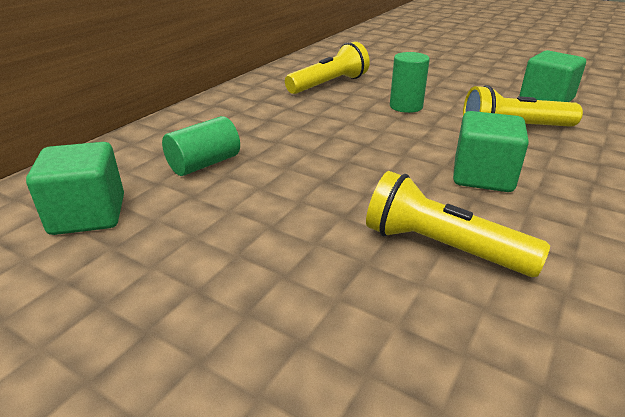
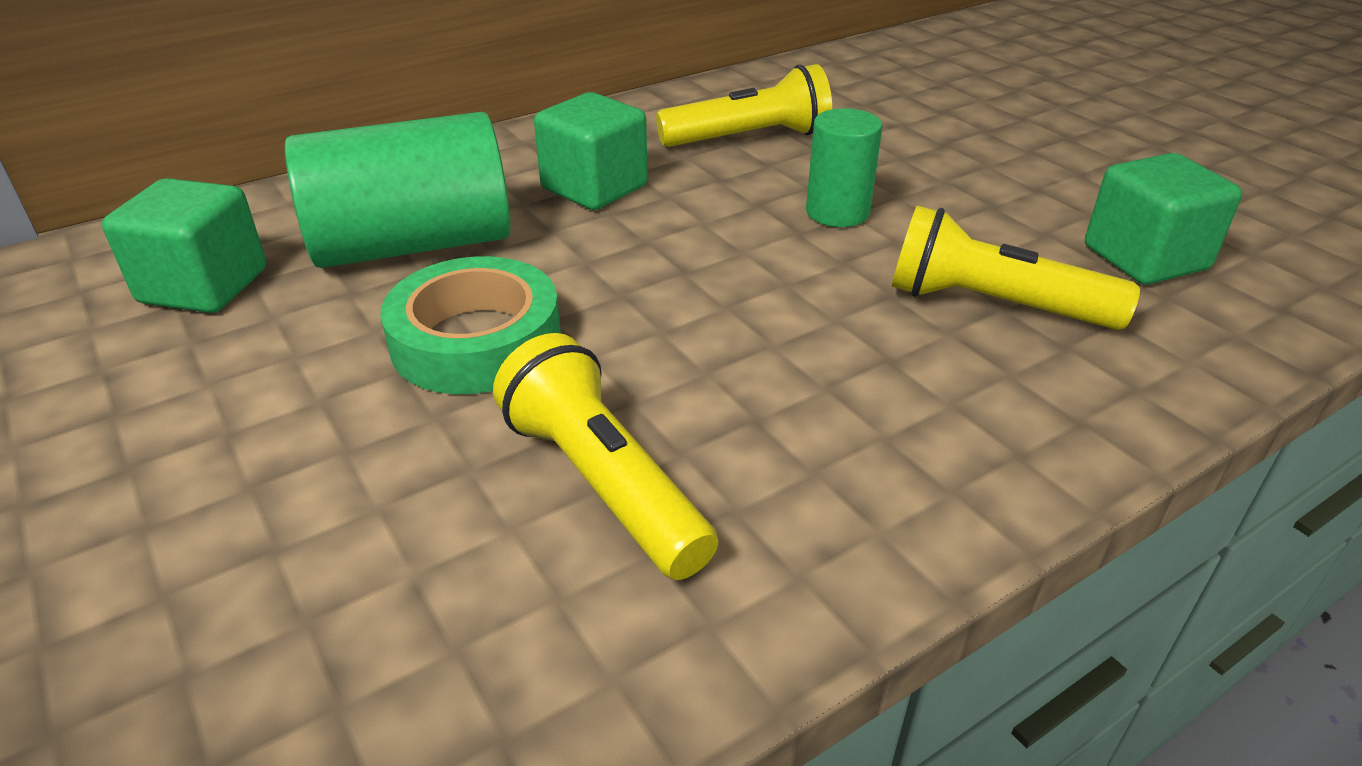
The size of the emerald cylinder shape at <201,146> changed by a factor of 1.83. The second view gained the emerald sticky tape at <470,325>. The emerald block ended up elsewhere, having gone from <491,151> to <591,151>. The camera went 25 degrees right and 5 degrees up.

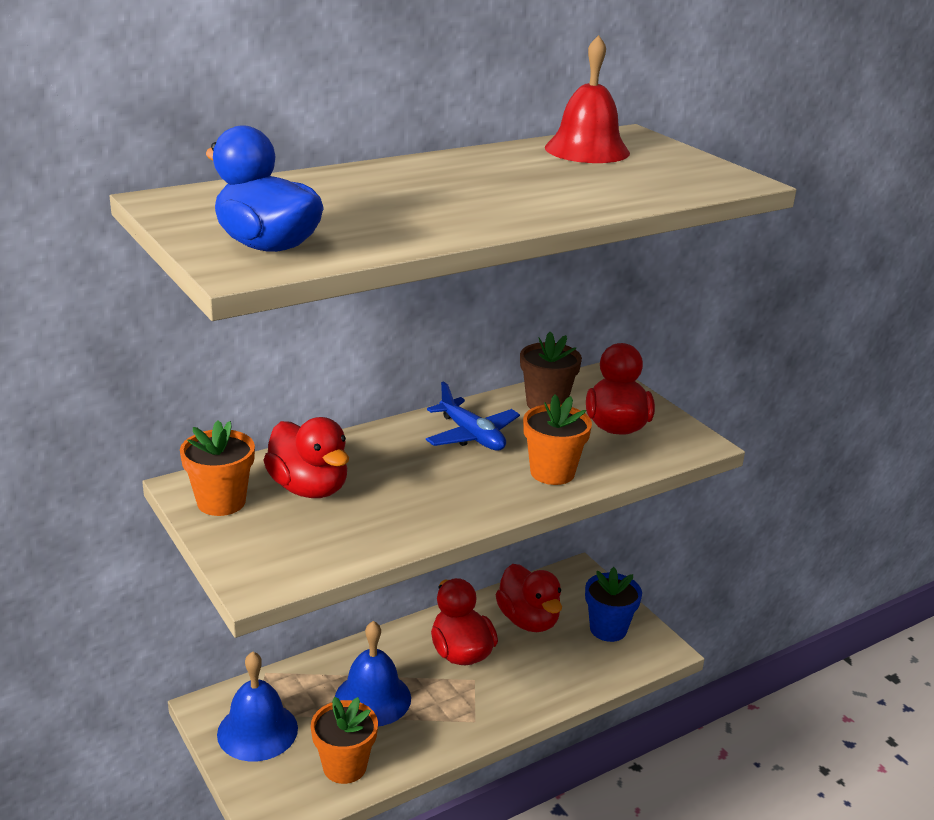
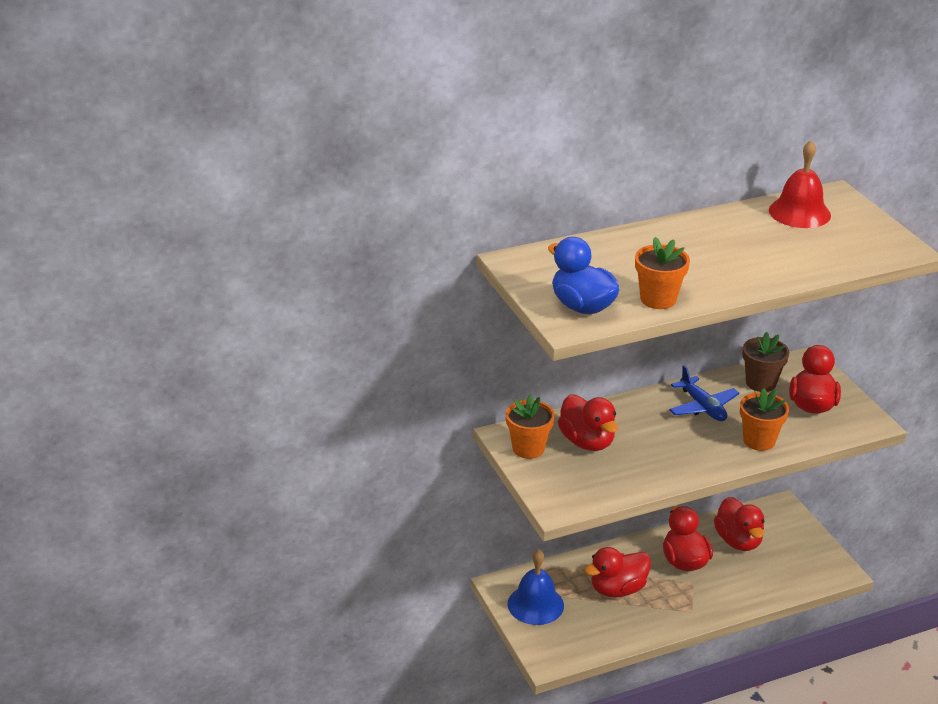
Where the blue school bell stood at <373,673>, the red toy duck came to stand at <617,572>. The bright orange plant pot ended up elsewhere, having gone from <344,740> to <662,273>. The second view lost the blue plant pot at <613,604>. The camera went 10 degrees right and 5 degrees up.

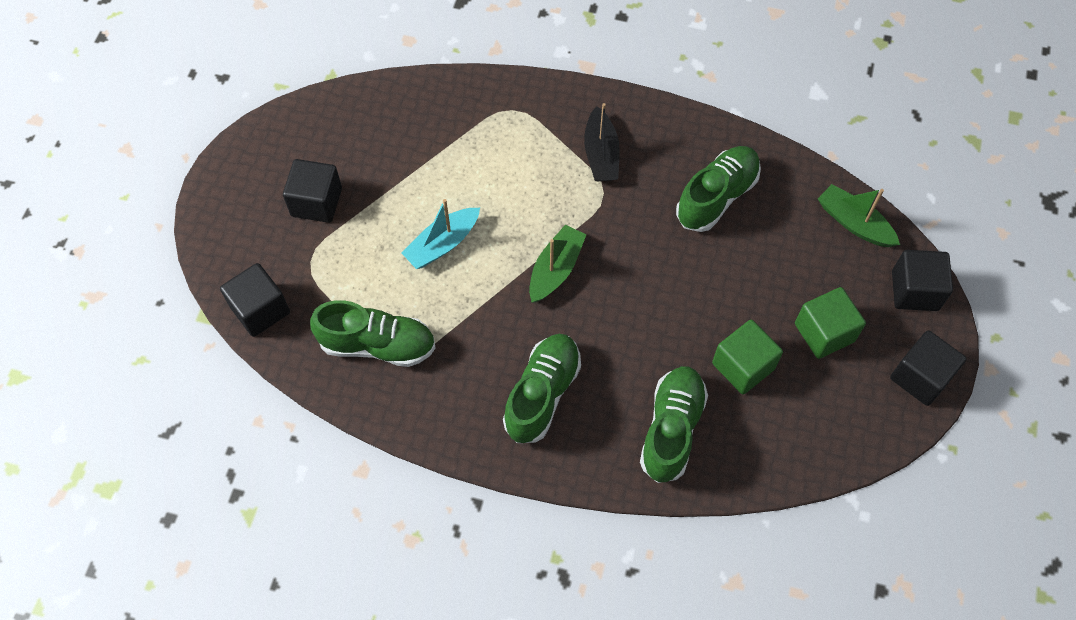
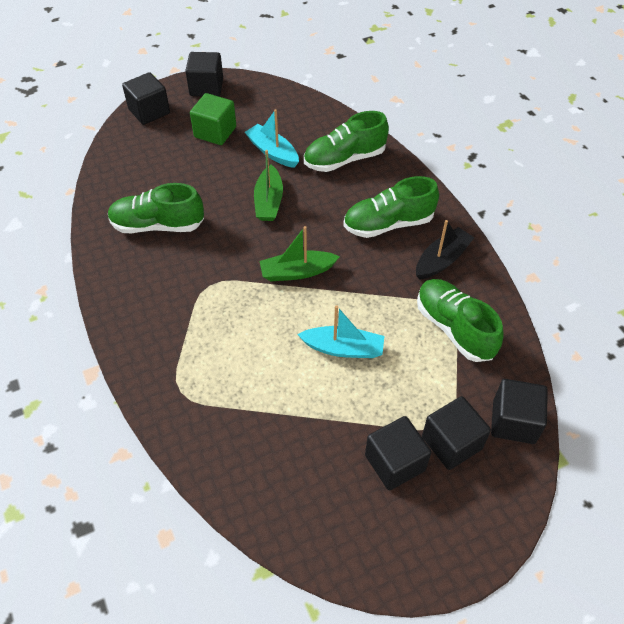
Where the emerald block stood at <747,357>, the aqua boat came to stand at <272,138>. The emerald boat ended up elsewhere, having gone from <859,215> to <268,185>. The jet-black boat ended up elsewhere, having gone from <602,142> to <445,250>. The second view gained the jet-black block at <456,433>. The camera went 130 degrees left and 10 degrees down.

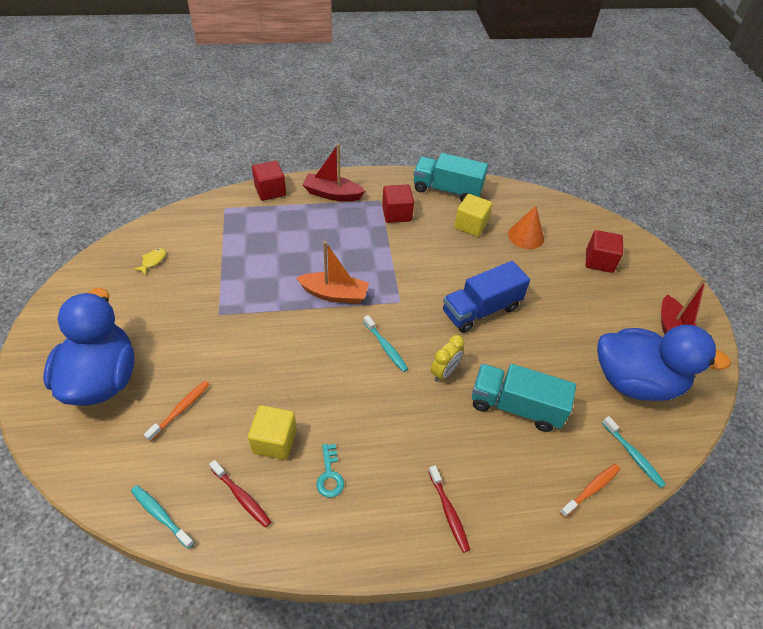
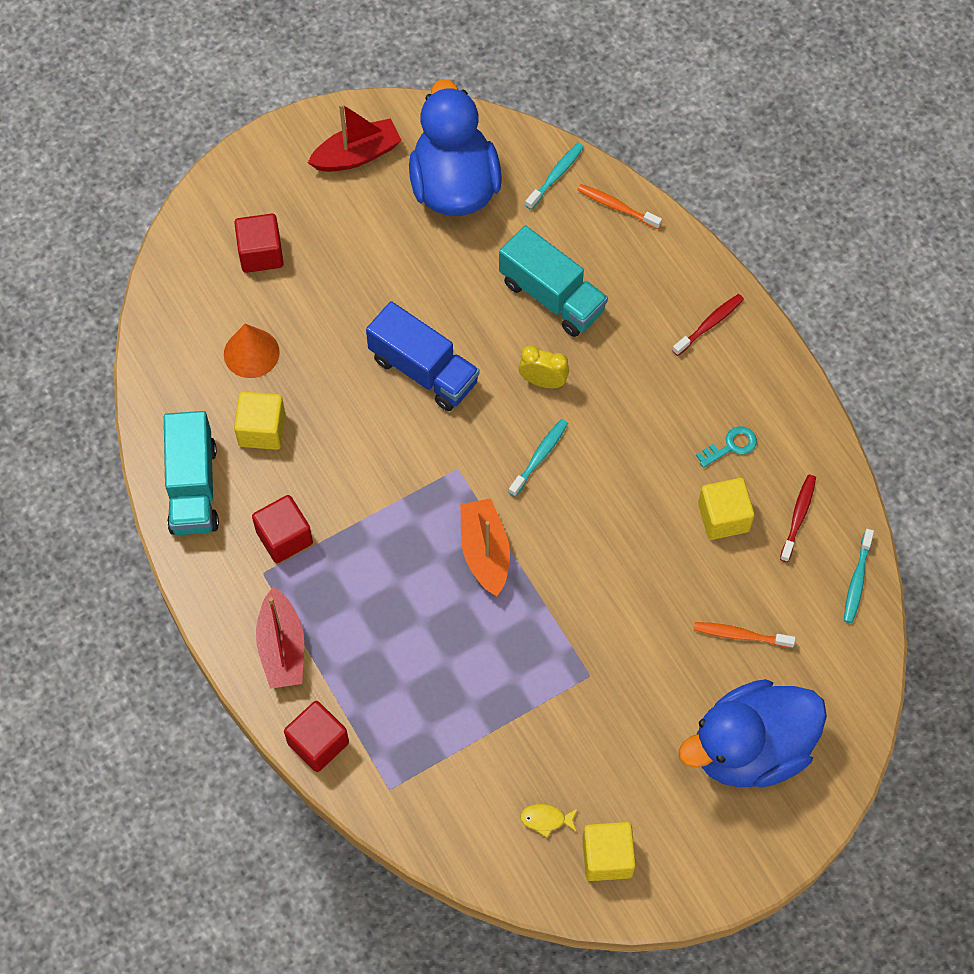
The aqua truck at <524,398> ended up facing another way, 45 degrees counterclockwise from before. The second view gained the yellow block at <609,851>. The camera went 110 degrees left and 15 degrees up.

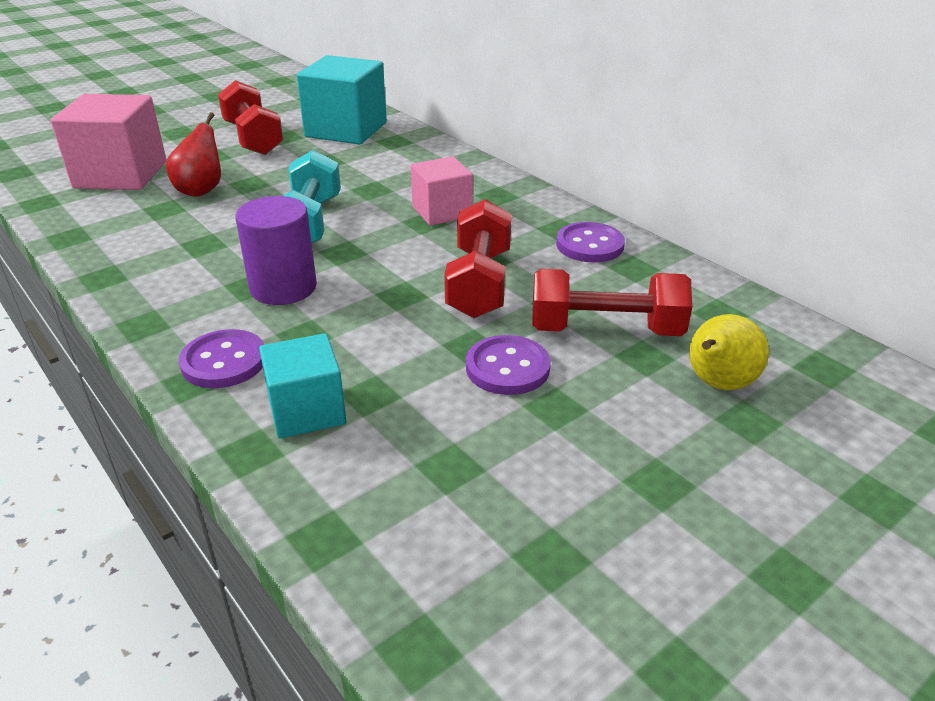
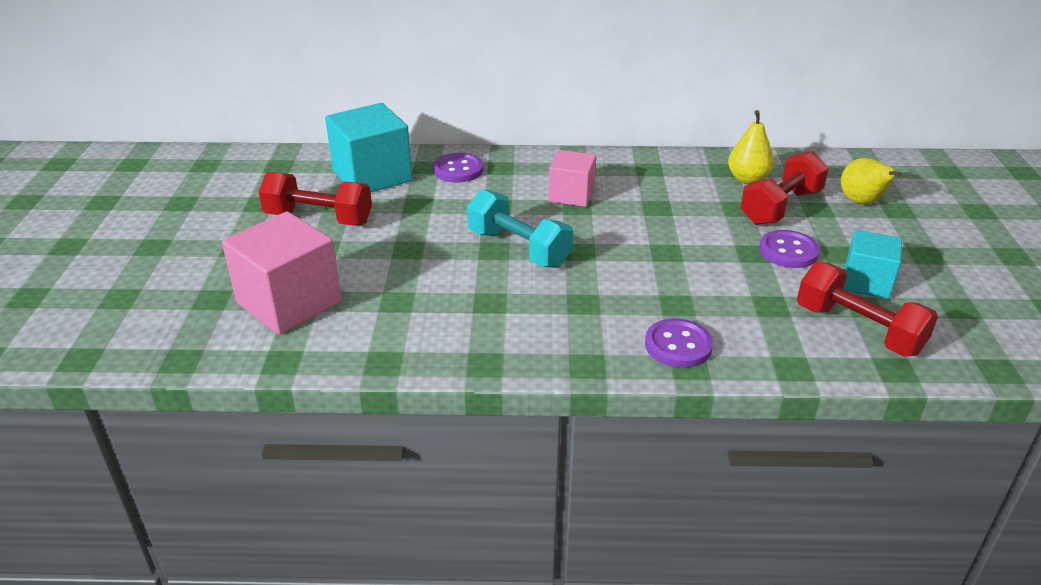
The purple shirt button ended up elsewhere, having gone from <590,242> to <458,168>. The second view gained the yellow toy pear at <751,147>. The red hand weight ended up elsewhere, having gone from <478,258> to <867,308>. The aqua block ended up elsewhere, having gone from <302,385> to <872,264>. The second view lost the red toy pear at <193,154>. The second view lost the purple cylinder shape at <276,250>. The camera went 50 degrees left and 0 degrees up.

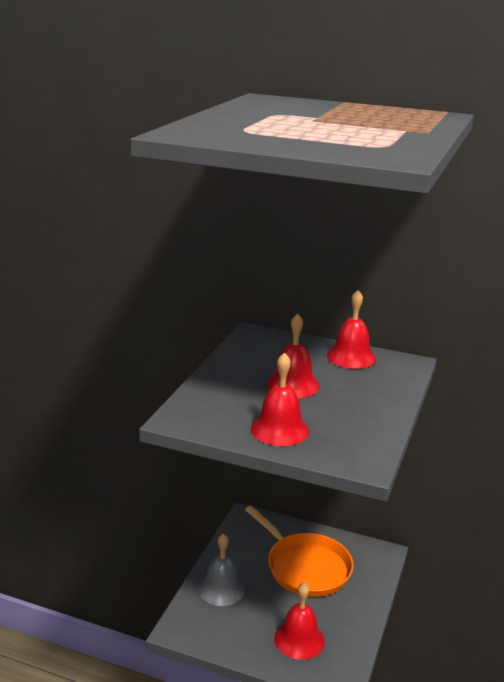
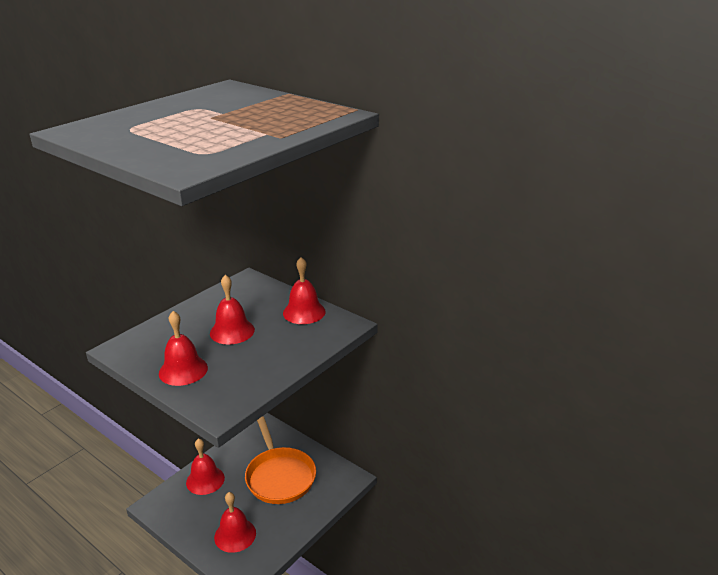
What was the grey school bell at <221,570> turned into the red school bell at <205,466>. The camera went 20 degrees right and 5 degrees up.

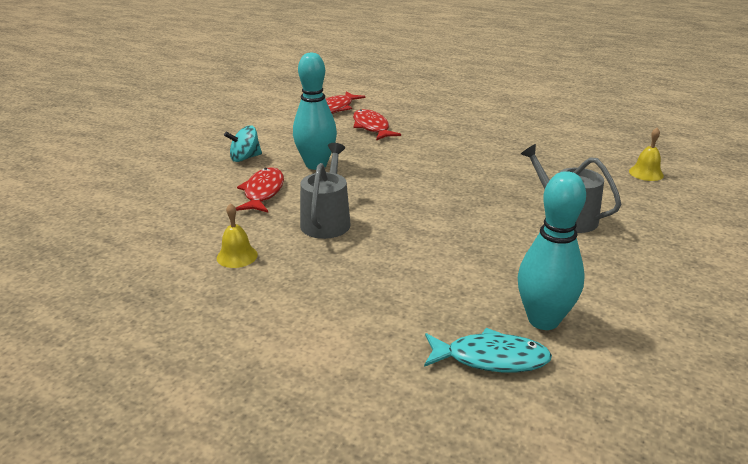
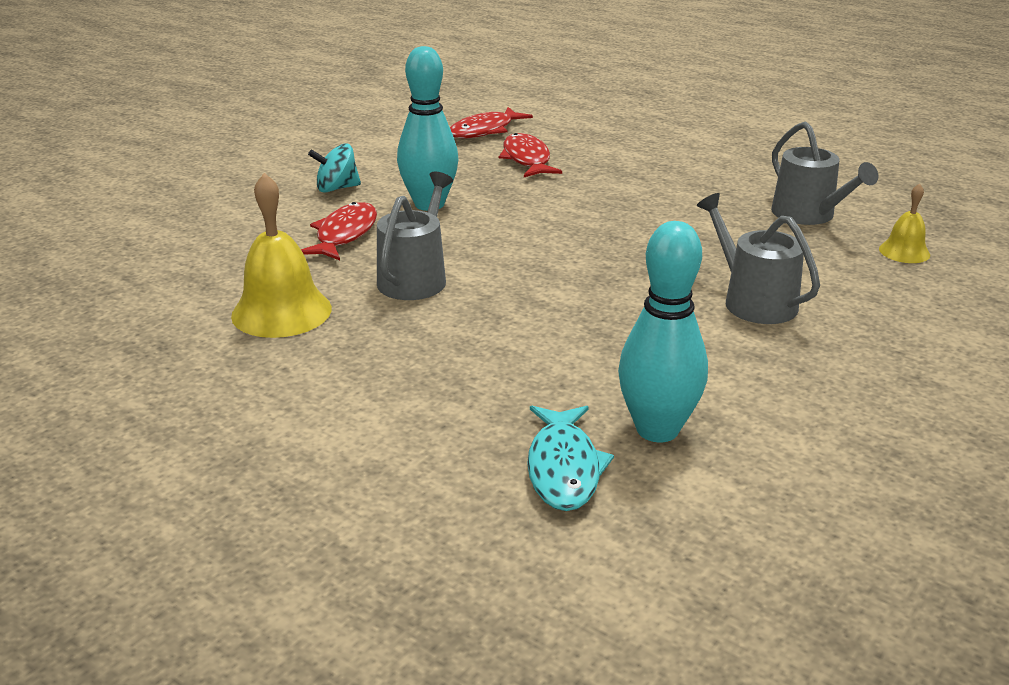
The size of the yellow school bell at <237,235> changed by a factor of 1.82. The aqua fish figure at <488,350> ended up facing another way, 75 degrees clockwise from before. The second view gained the grey watering pot at <824,173>. The camera went 10 degrees right and 0 degrees up.

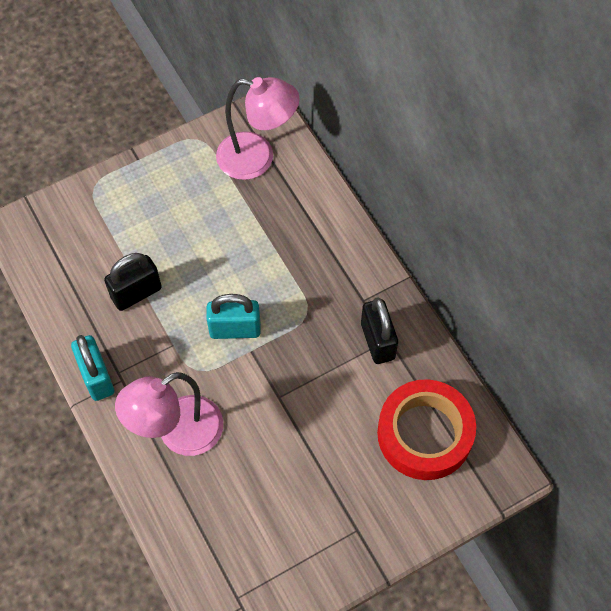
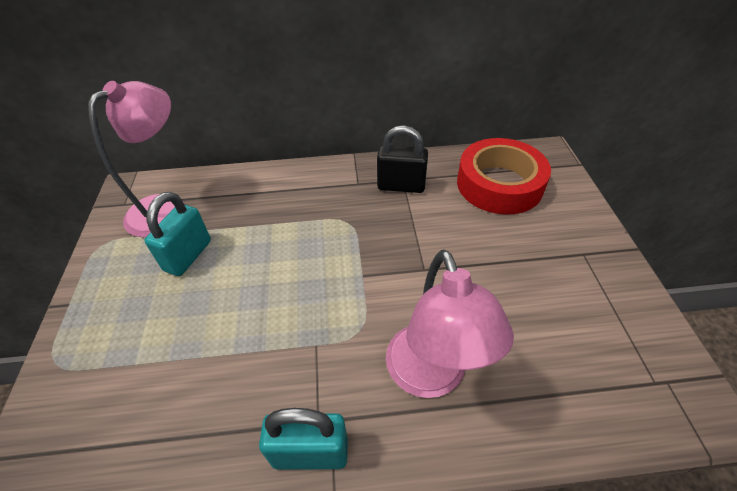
The aqua small lock ended up elsewhere, having gone from <233,316> to <177,234>. The second view lost the jet-black small lock at <133,282>. The camera went 65 degrees left and 15 degrees down.

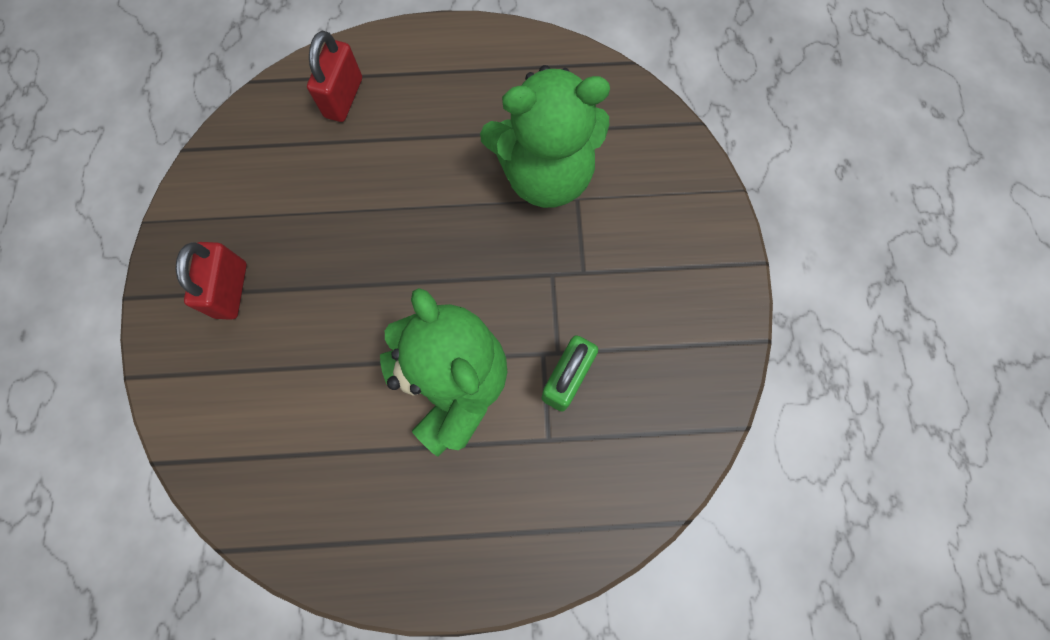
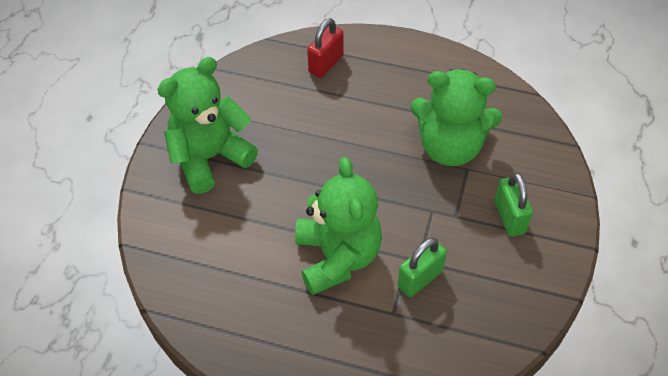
Where the red small lock stood at <211,281>, the emerald teddy bear came to stand at <207,125>. The second view gained the emerald small lock at <513,204>. The camera went 20 degrees right and 20 degrees down.

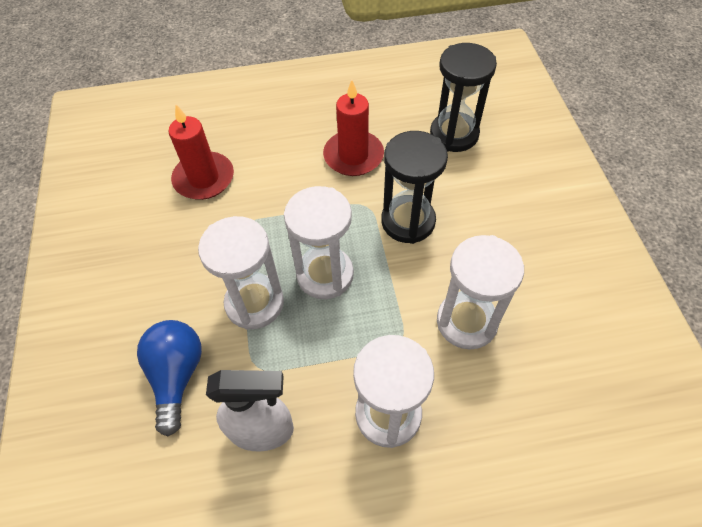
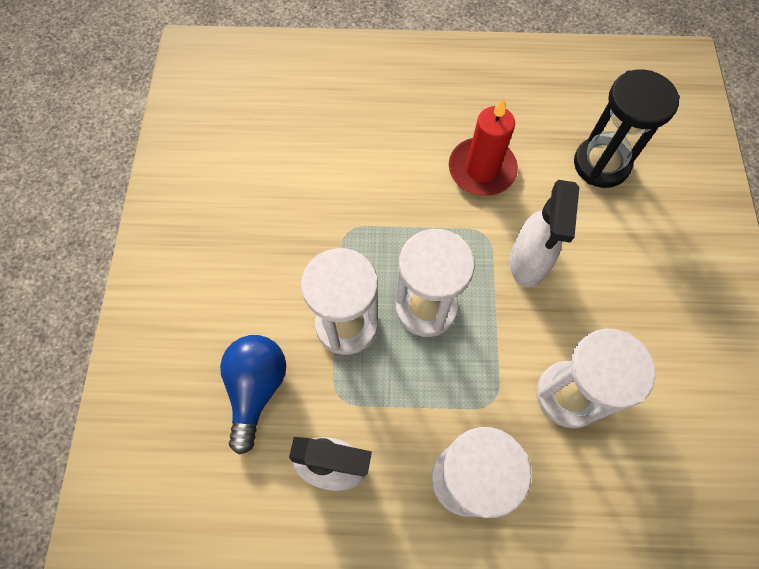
Where the jet-black sand timer stood at <414,187>, the white sprayer came to stand at <544,234>. The second view lost the red wax candle at <201,152>. The camera went 10 degrees right and 10 degrees up.

